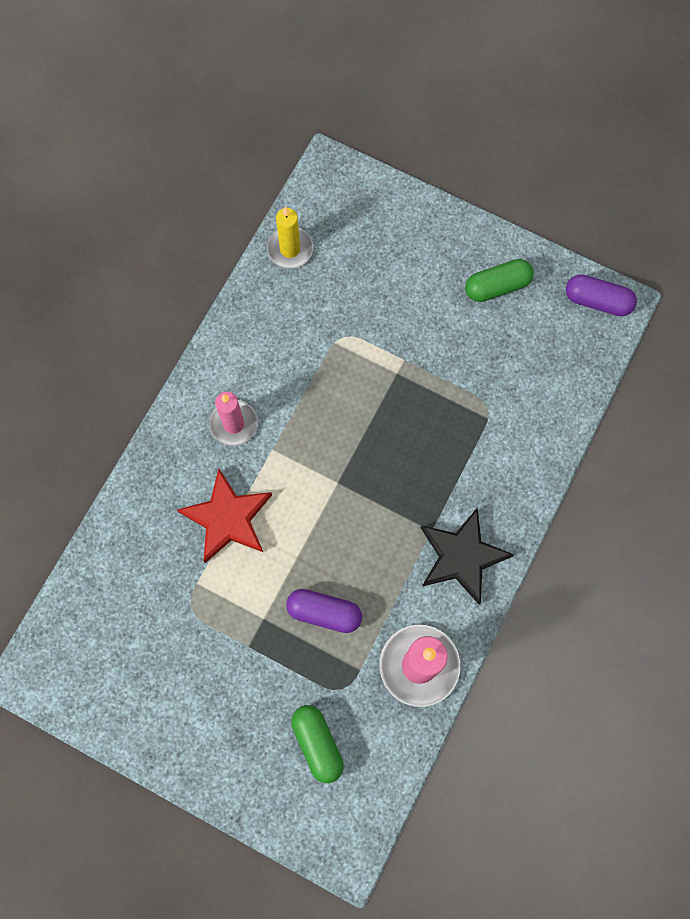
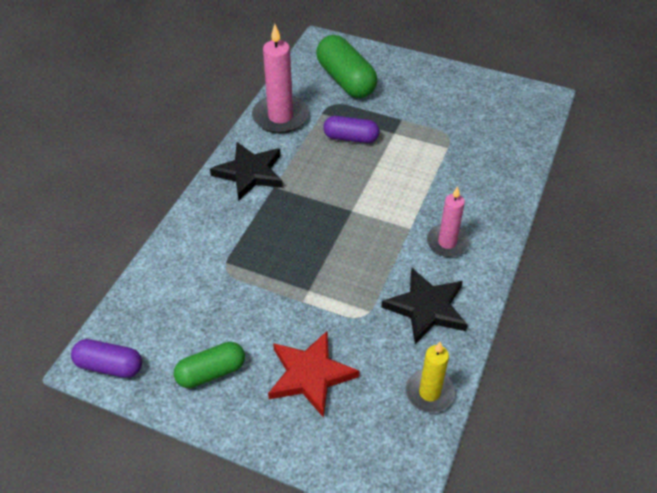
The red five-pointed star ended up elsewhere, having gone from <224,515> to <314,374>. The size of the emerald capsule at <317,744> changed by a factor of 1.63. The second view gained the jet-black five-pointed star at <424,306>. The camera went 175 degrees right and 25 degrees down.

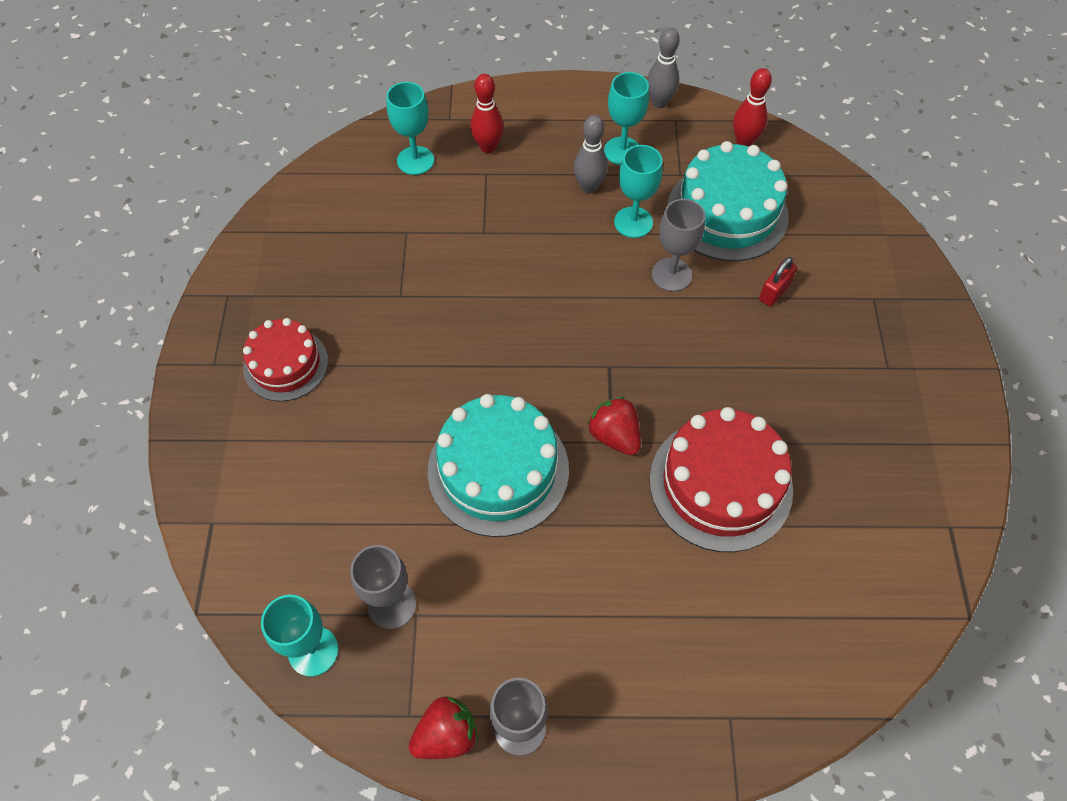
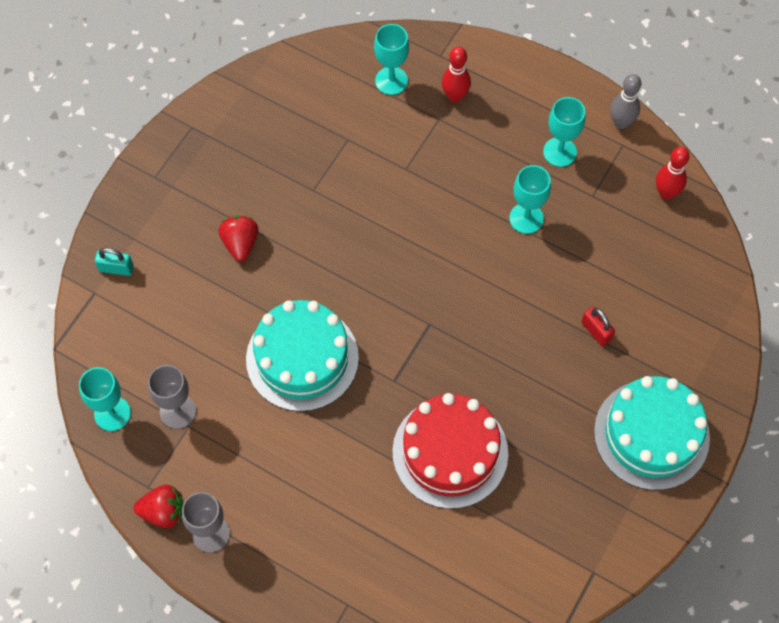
The second view gained the aqua small lock at <114,262>. The red berry ended up elsewhere, having gone from <614,426> to <238,238>. The red small lock at <778,282> ended up facing another way, 75 degrees clockwise from before. The aqua gateau ended up elsewhere, having gone from <728,201> to <652,433>. The second view lost the red gateau at <285,360>. The second view lost the grey skittle at <591,154>. The second view lost the grey chalice at <678,245>. The camera went 30 degrees right and 5 degrees up.

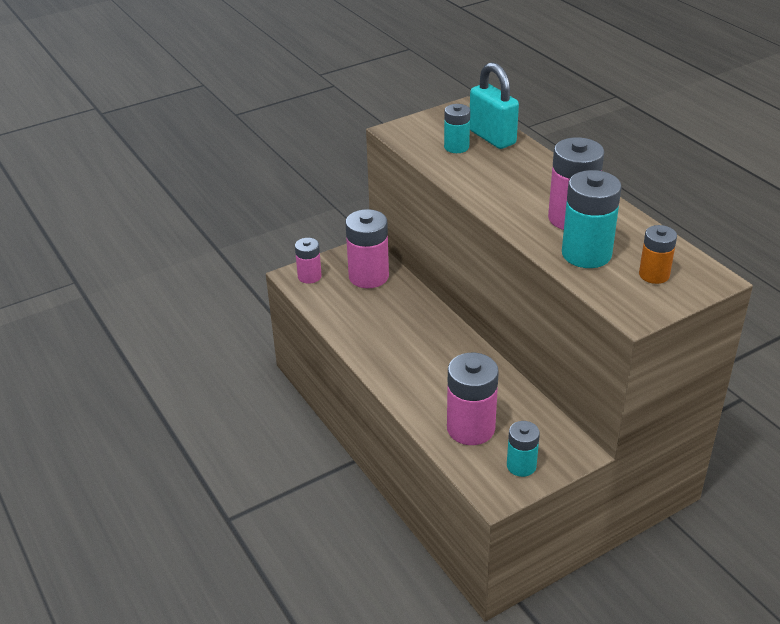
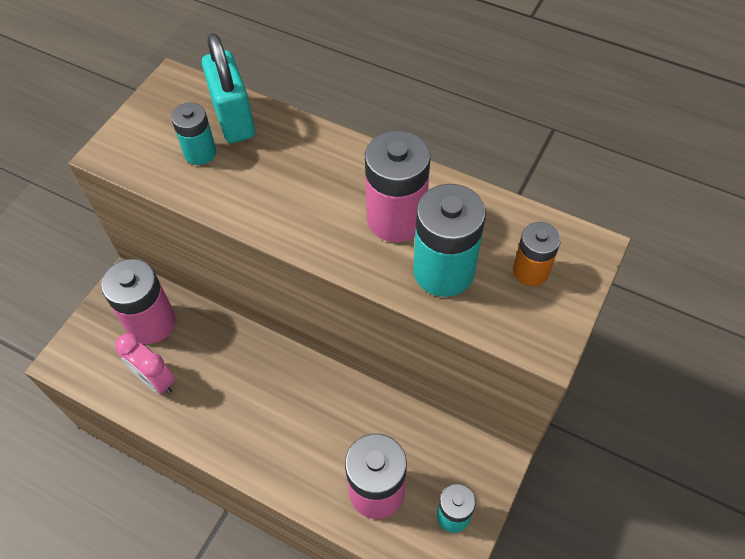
The second view gained the pink bedside clock at <145,363>. The aqua small lock at <494,105> ended up facing another way, 45 degrees clockwise from before. The second view lost the pink AA battery at <308,261>. The camera went 30 degrees left and 20 degrees up.

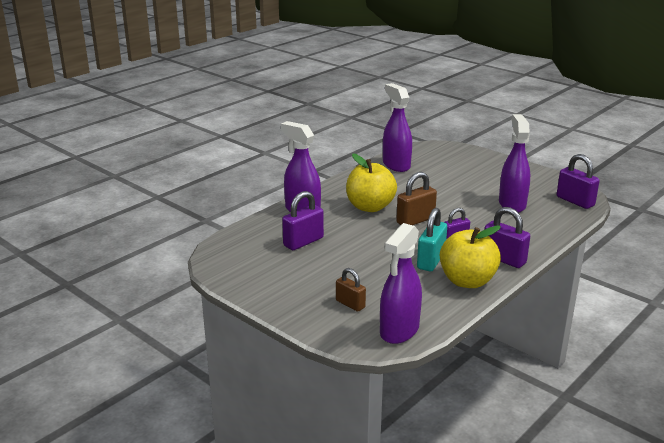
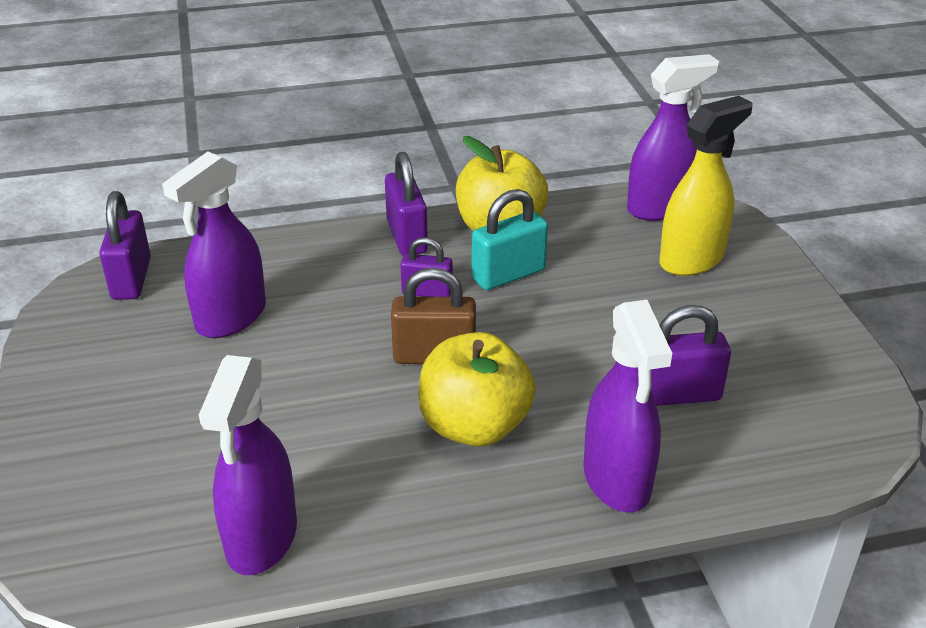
Where the russet small lock stood at <351,290>, the yellow sprayer came to stand at <706,186>. The camera went 145 degrees left and 10 degrees up.

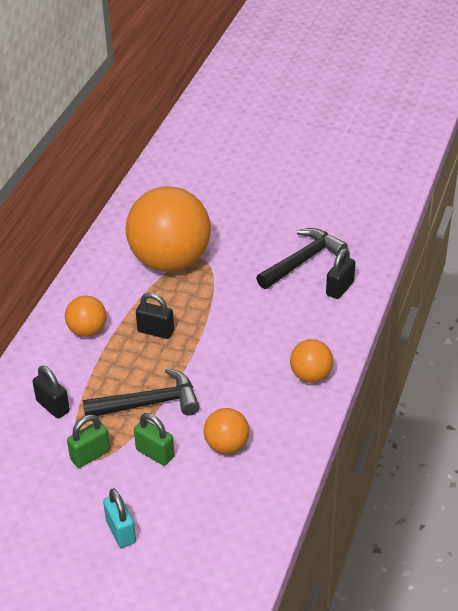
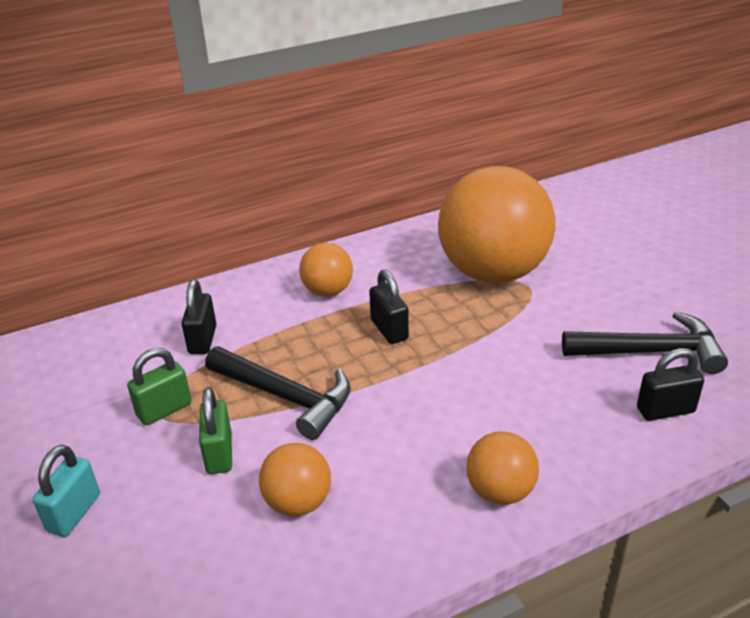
The emerald small lock at <88,441> ended up facing another way, 45 degrees counterclockwise from before. The camera went 45 degrees right and 5 degrees down.

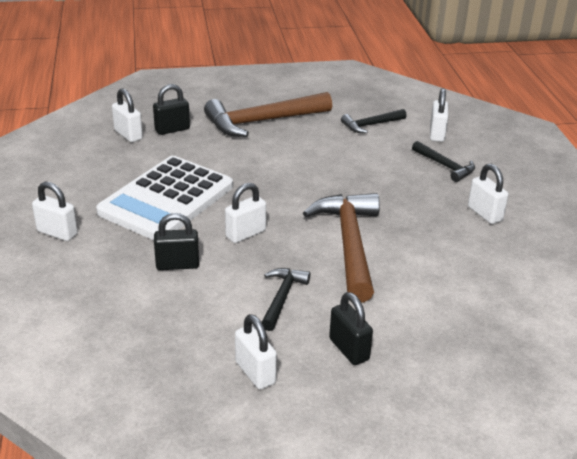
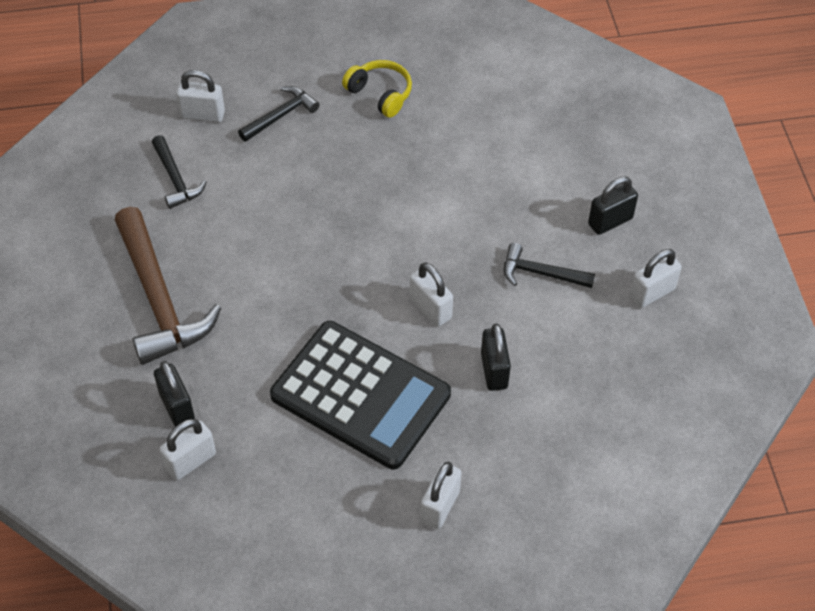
What was the white pocket calculator at <164,198> turned into the jet-black pocket calculator at <360,395>. Where the white small lock stood at <488,194>, the yellow headphones came to stand at <377,89>. The second view lost the russet claw hammer at <341,247>. The camera went 90 degrees left and 20 degrees up.

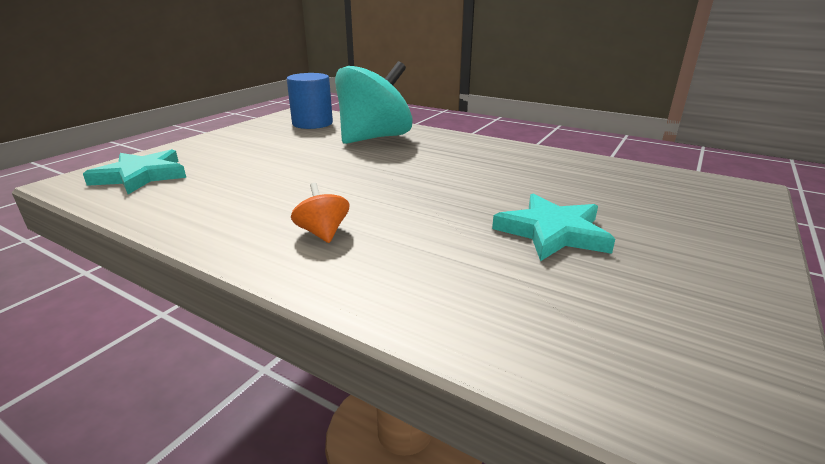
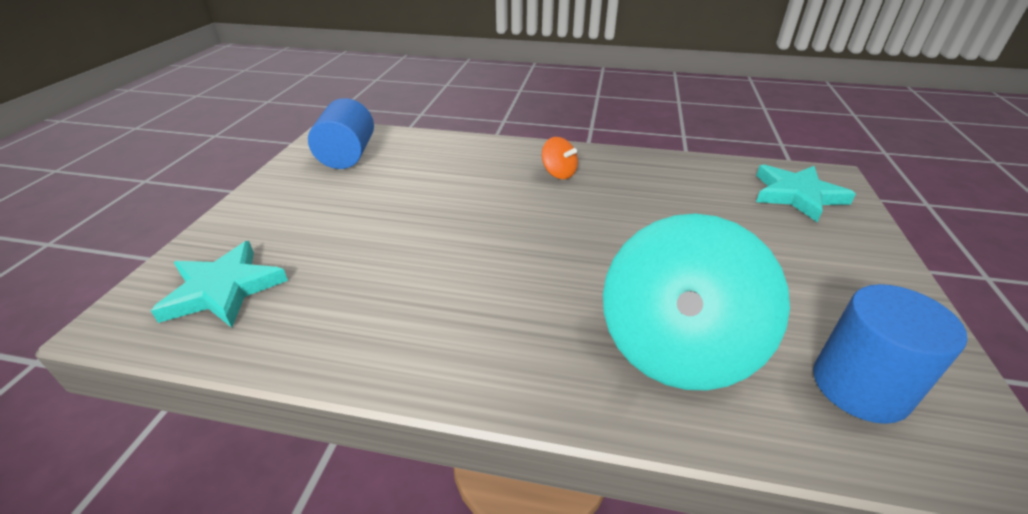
The aqua five-pointed star ended up elsewhere, having gone from <553,227> to <219,284>. The second view gained the blue cylinder shape at <341,133>. The camera went 160 degrees right and 10 degrees up.

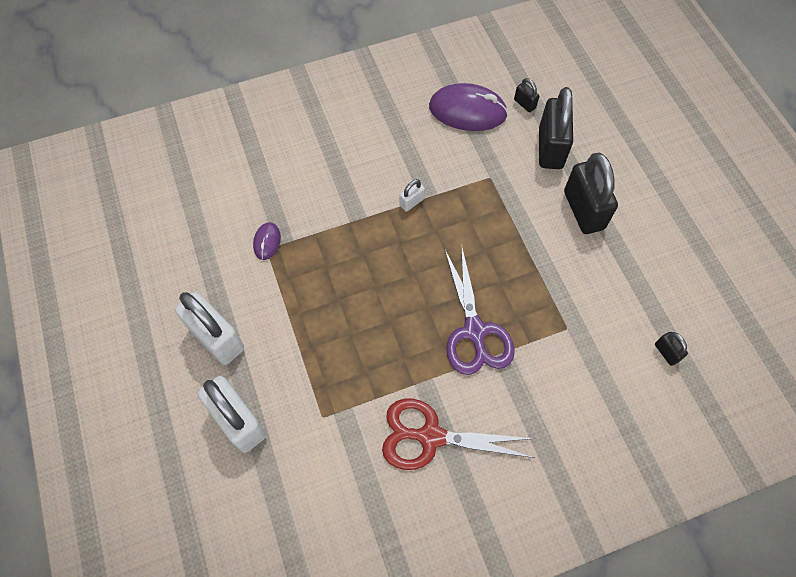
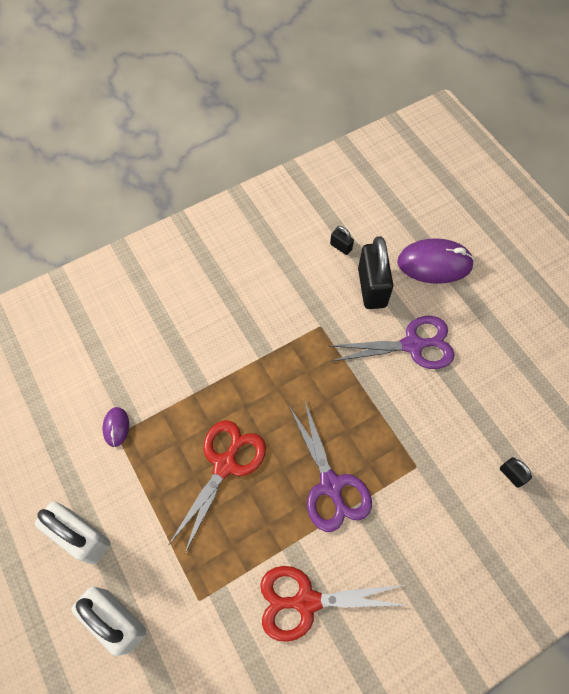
The second view gained the red scissors at <217,486>. Where the jet-black small lock stood at <591,193>, the purple scissors came to stand at <392,342>. The purple computer mouse ended up elsewhere, having gone from <468,107> to <436,261>. The second view lost the white small lock at <412,195>. The camera went 10 degrees left and 0 degrees up.

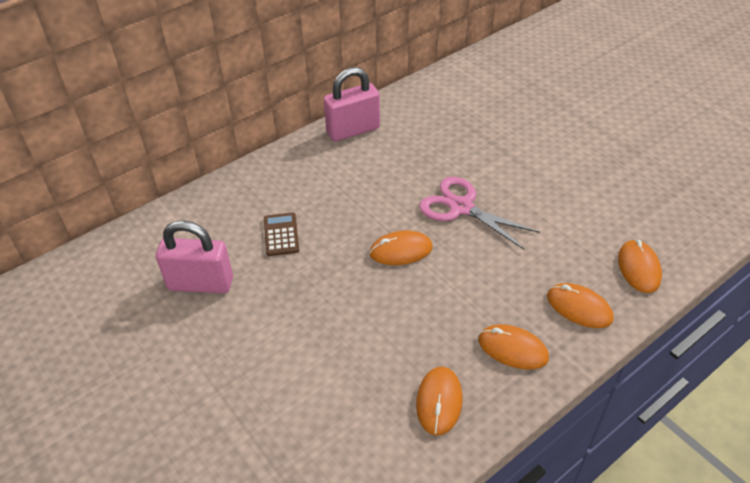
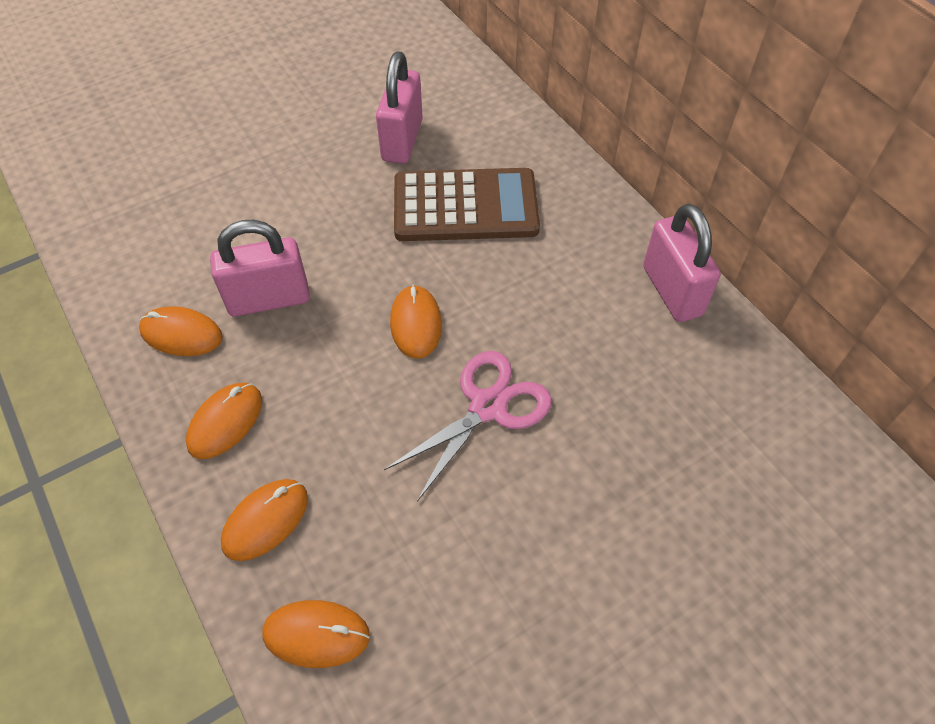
The second view gained the pink small lock at <260,268>. The size of the russet pocket calculator at <281,234> changed by a factor of 2.15. The camera went 95 degrees right and 10 degrees up.

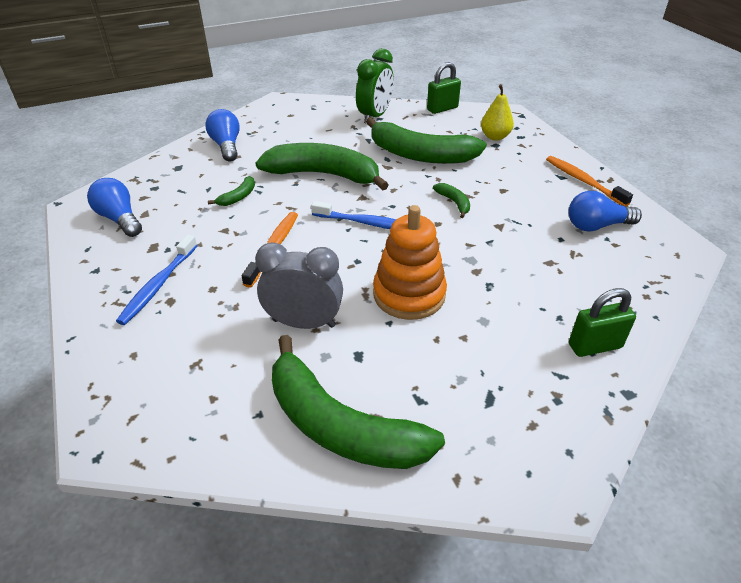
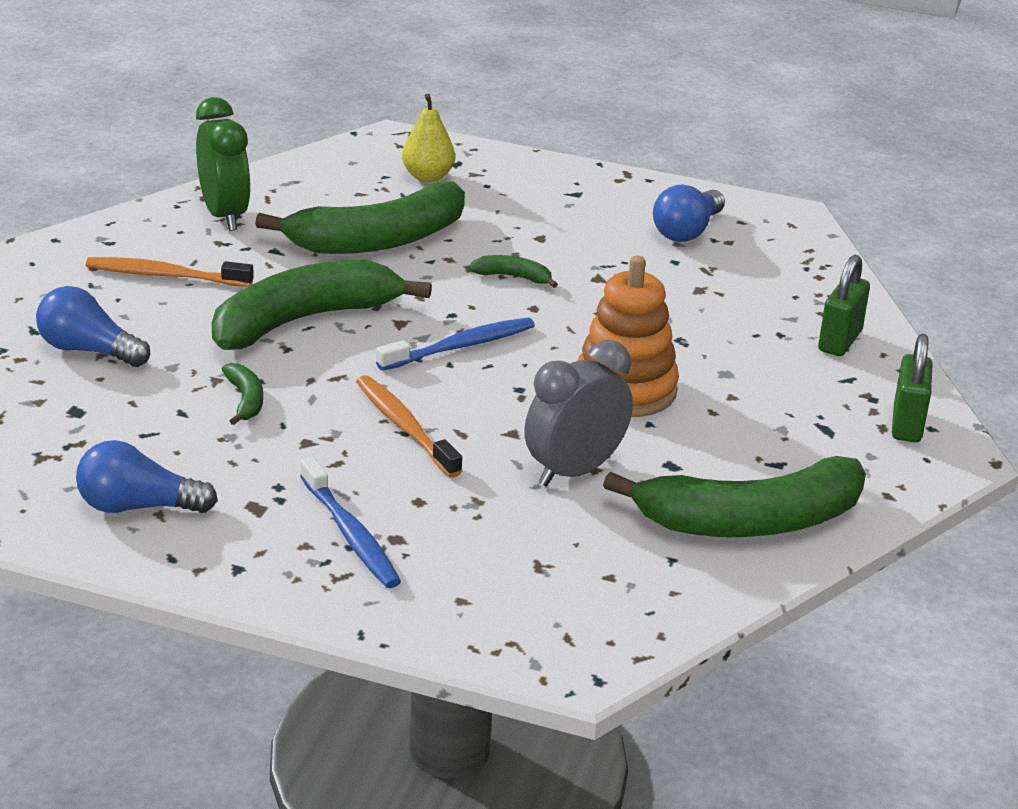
The bright orange toothbrush ended up elsewhere, having gone from <589,181> to <170,272>. The emerald small lock ended up elsewhere, having gone from <444,88> to <912,388>. The camera went 50 degrees left and 10 degrees down.

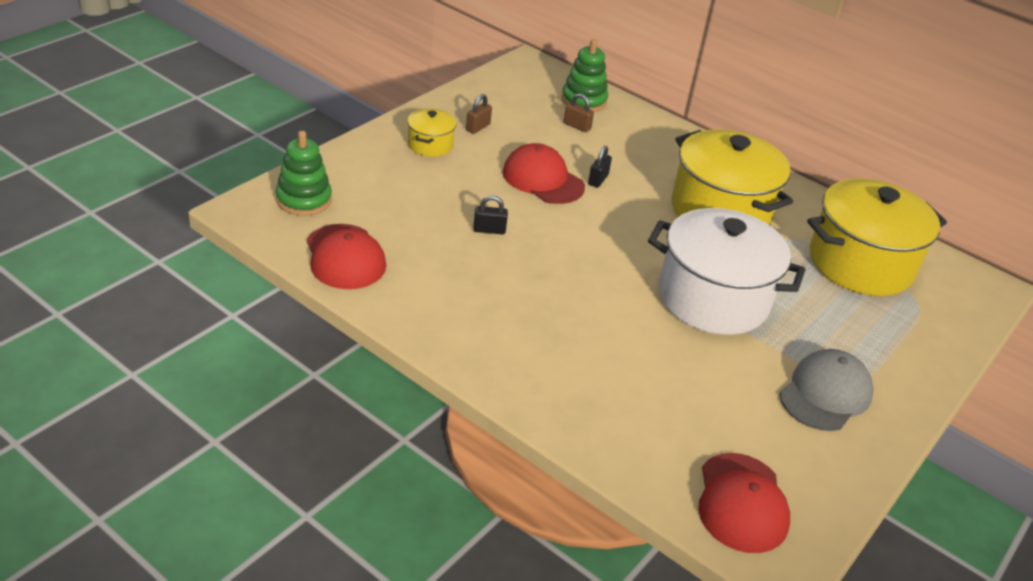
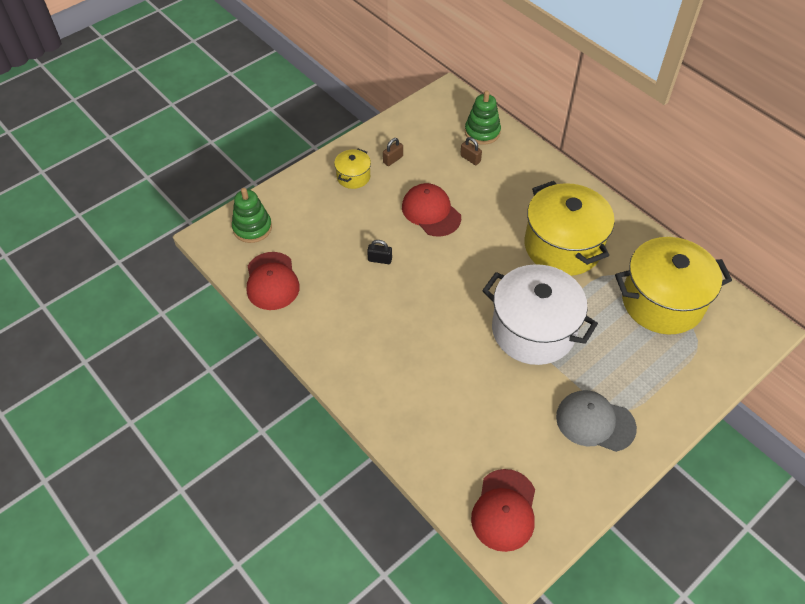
The grey baseball cap at <827,390> ended up facing another way, 120 degrees counterclockwise from before. The second view lost the jet-black small lock at <600,167>. The camera went 15 degrees right and 15 degrees up.

